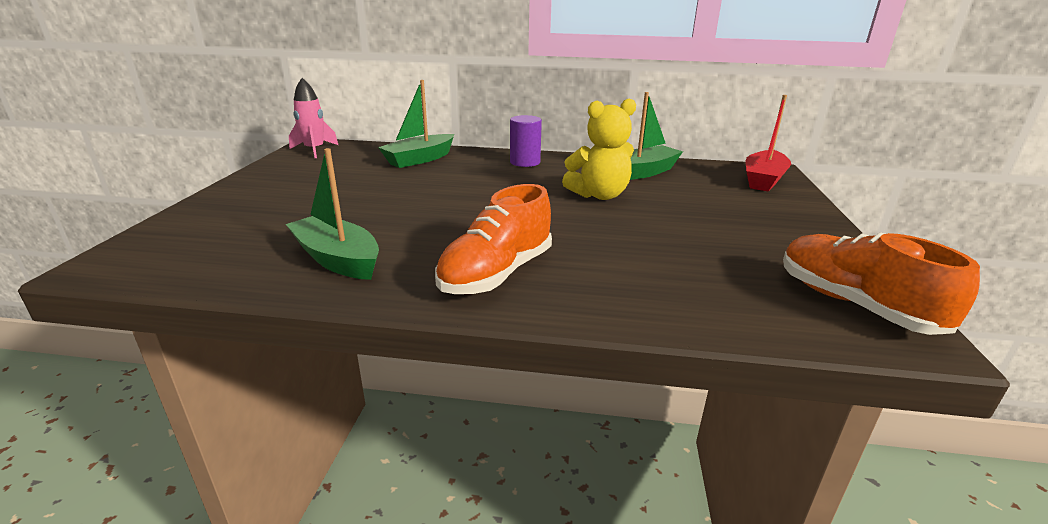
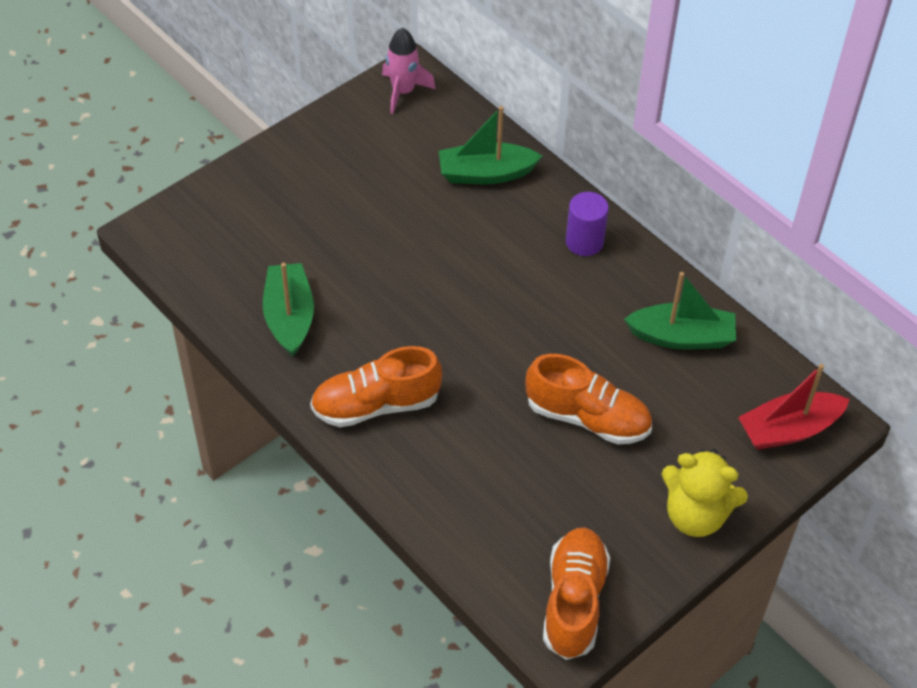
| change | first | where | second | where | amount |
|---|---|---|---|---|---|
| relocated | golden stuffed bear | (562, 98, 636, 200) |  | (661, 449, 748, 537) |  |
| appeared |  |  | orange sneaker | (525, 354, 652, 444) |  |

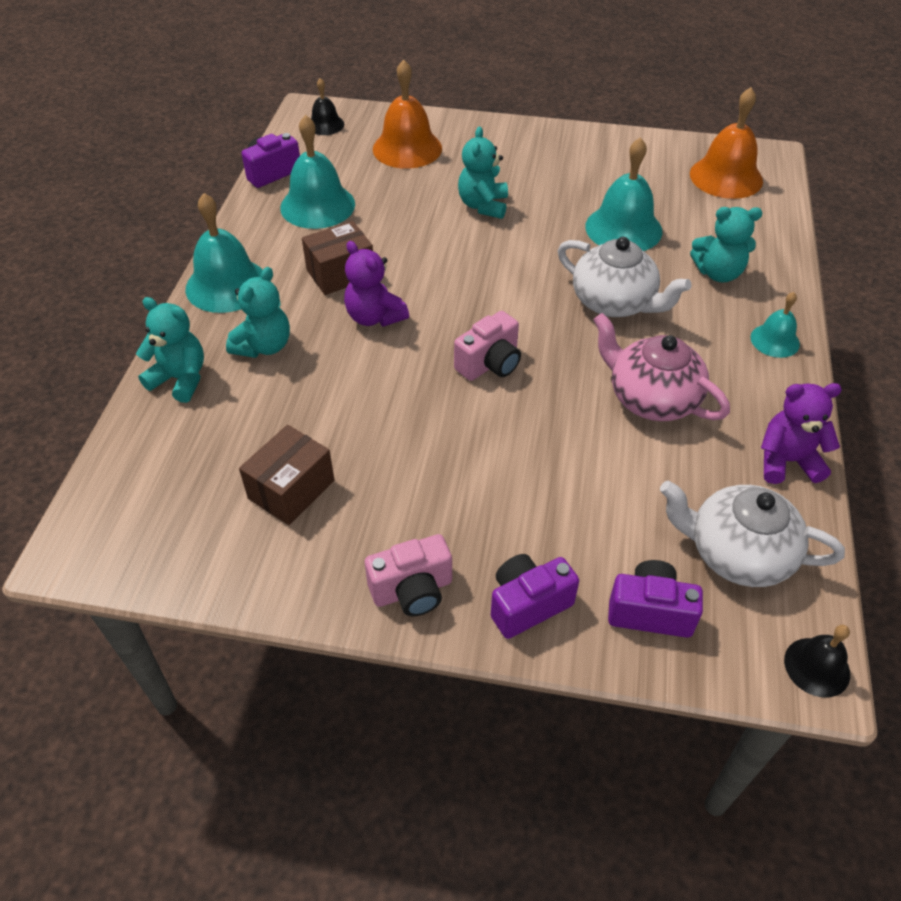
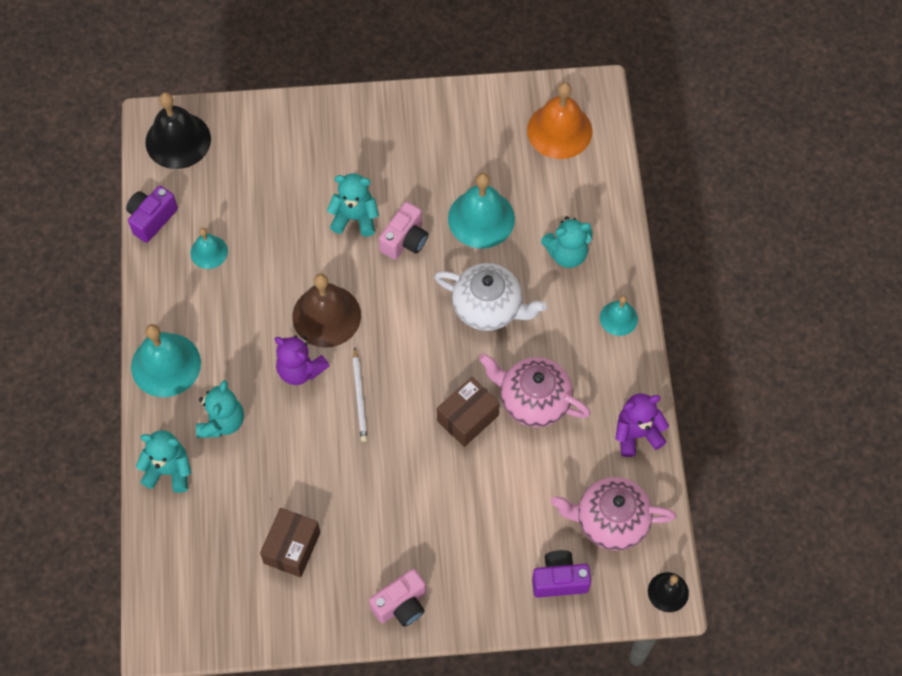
| change | first | where | second | where | amount |
|---|---|---|---|---|---|
| size | aqua school bell | (280, 115, 355, 229) |  | (190, 228, 228, 269) | x0.55 |
| relocated | dark brown box | (302, 221, 373, 295) |  | (437, 377, 500, 447) |  |
| size | jet-black school bell | (311, 78, 344, 135) |  | (145, 92, 211, 169) | x1.80 |
| missing | orange school bell | (373, 60, 442, 169) |  |  |  |
| relocated | rosy camera | (454, 311, 521, 381) |  | (379, 202, 428, 260) |  |
| spun | aqua stuffed bear | (458, 127, 508, 219) |  | (327, 173, 379, 237) | 105 degrees clockwise |
| missing | purple camera | (491, 554, 579, 639) |  |  |  |
| colour | white teapot | (660, 481, 845, 587) | rosy teapot | (551, 477, 676, 550) |  |
| appeared |  |  | dark brown school bell | (292, 273, 361, 348) |  |
| appeared |  |  | white pencil | (353, 347, 367, 442) |  |

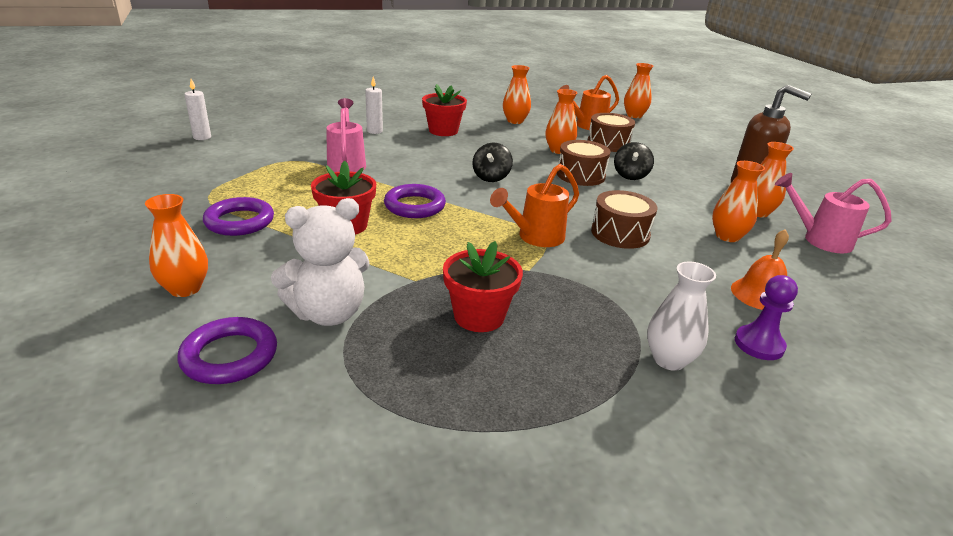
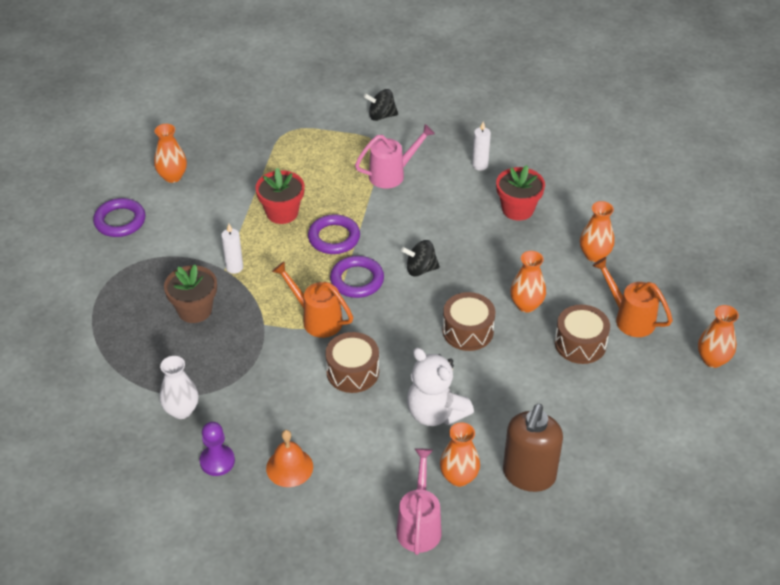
| change | first | where | second | where | amount |
|---|---|---|---|---|---|
| relocated | white wax candle | (184, 79, 211, 140) |  | (221, 224, 243, 274) |  |
| relocated | purple hoop | (203, 197, 274, 236) |  | (330, 256, 384, 298) |  |
| relocated | white stuffed bear | (271, 198, 370, 326) |  | (407, 348, 474, 426) |  |
| colour | red plant pot | (443, 241, 523, 332) | dark brown plant pot | (164, 265, 217, 323) |  |
| relocated | jet-black spinning top | (614, 142, 654, 180) |  | (364, 89, 398, 121) |  |
| missing | orange tall vase | (712, 161, 765, 242) |  |  |  |

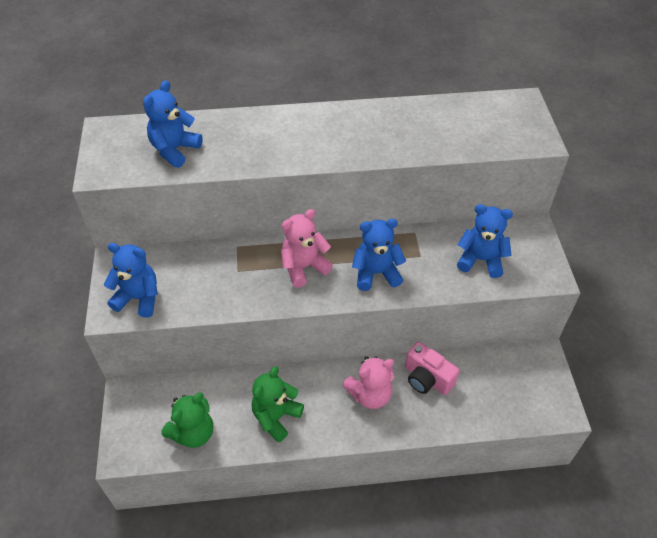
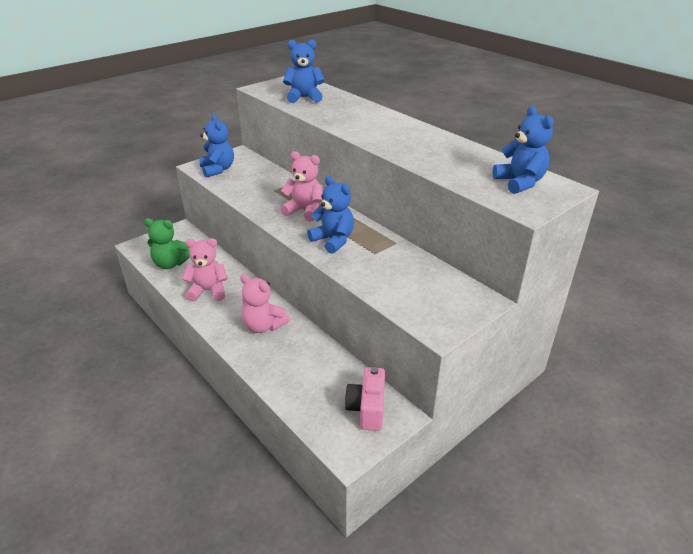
| change | first | where | second | where | amount |
|---|---|---|---|---|---|
| colour | leaf-green stuffed bear | (251, 366, 304, 442) | rosy stuffed bear | (182, 238, 228, 302) |  |
| relocated | rosy camera | (405, 342, 459, 395) |  | (345, 367, 385, 431) |  |
| relocated | blue stuffed bear | (457, 204, 513, 278) |  | (492, 106, 553, 194) |  |

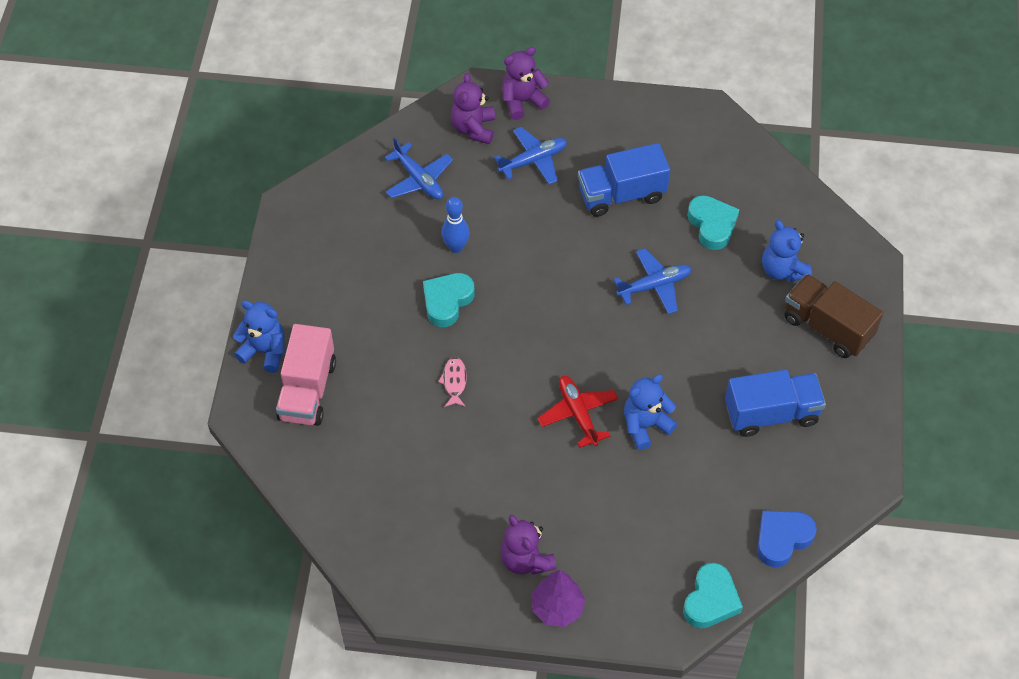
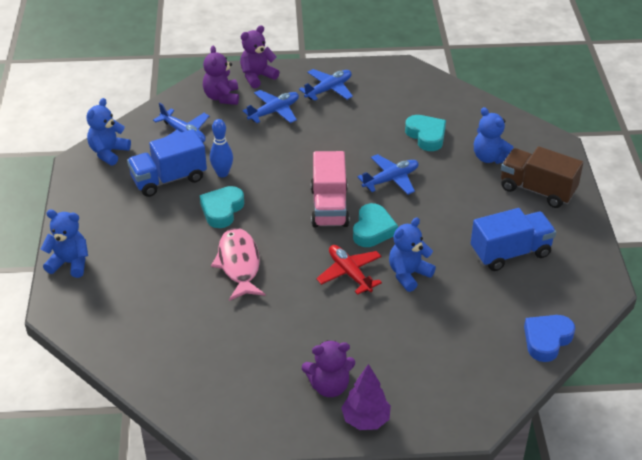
| change | first | where | second | where | amount |
|---|---|---|---|---|---|
| relocated | rosy lorry | (276, 324, 336, 426) |  | (311, 151, 349, 228) |  |
| size | rosy fish figure | (438, 357, 467, 407) |  | (211, 228, 266, 301) | x1.98 |
| spun | purple stuffed bear | (500, 514, 556, 575) |  | (302, 340, 355, 397) | 60 degrees counterclockwise |
| relocated | blue lorry | (578, 143, 670, 217) |  | (127, 129, 207, 197) |  |
| relocated | aqua heart | (683, 563, 743, 628) |  | (353, 203, 398, 247) |  |
| appeared |  |  | blue stuffed bear | (86, 98, 131, 166) |  |
| appeared |  |  | blue plane | (299, 69, 353, 101) |  |

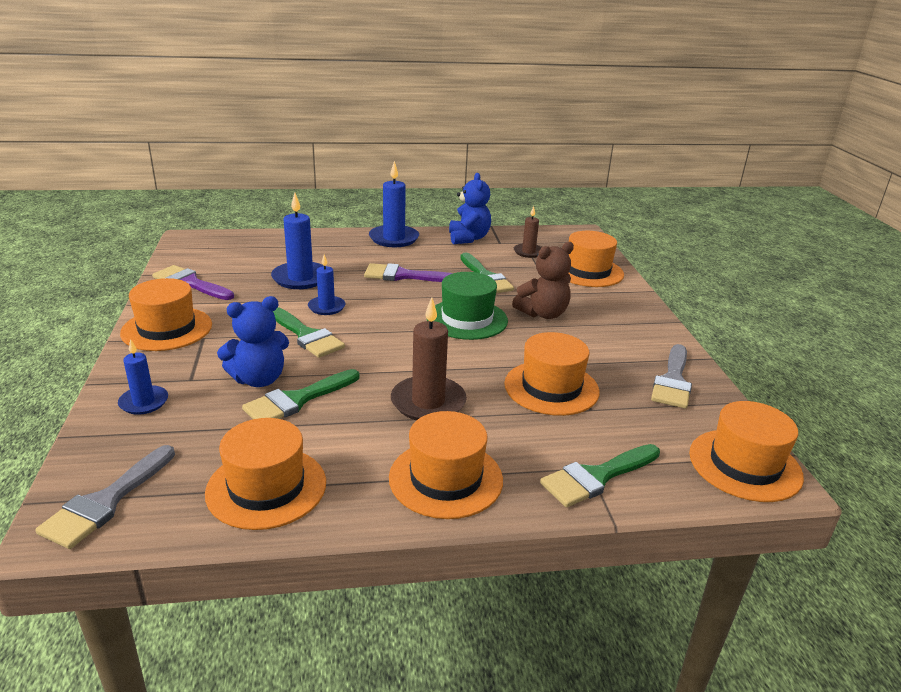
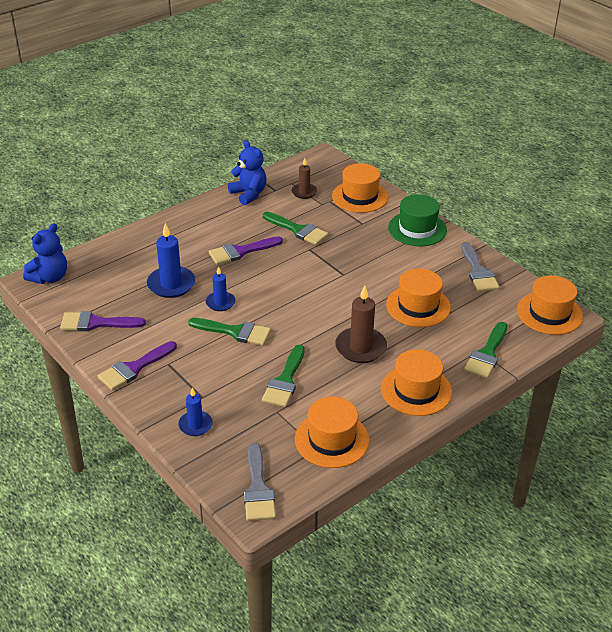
| change | first | where | second | where | amount |
|---|---|---|---|---|---|
| exchanged | orange hat | (120, 278, 212, 351) | purple brush | (98, 341, 177, 391) |  |
| relocated | blue stuffed bear | (217, 296, 289, 387) |  | (23, 223, 67, 284) |  |
| missing | blue wax candle | (369, 161, 419, 247) |  |  |  |
| relocated | leaf-green hat | (427, 272, 508, 340) |  | (388, 194, 447, 246) |  |
| missing | dark brown stuffed bear | (512, 242, 574, 319) |  |  |  |

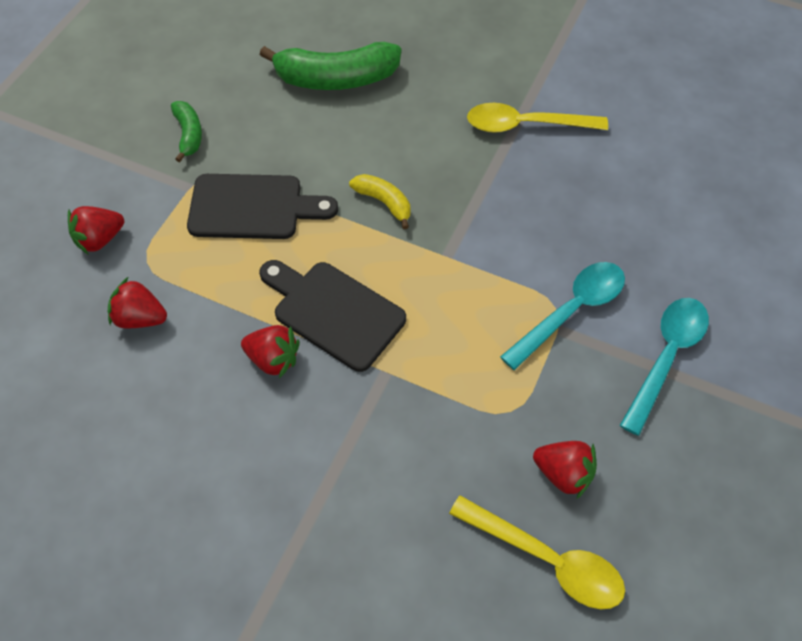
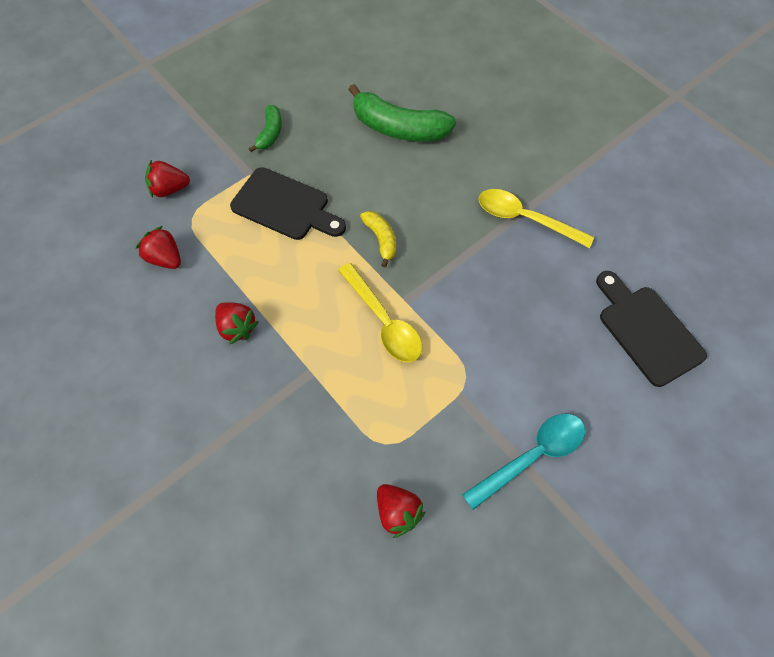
| change | first | where | second | where | amount |
|---|---|---|---|---|---|
| relocated | jet-black bread board | (259, 260, 406, 372) |  | (596, 271, 707, 387) |  |
| relocated | golden spoon | (449, 495, 625, 609) |  | (338, 263, 422, 362) |  |
| missing | aqua spoon | (500, 262, 625, 370) |  |  |  |

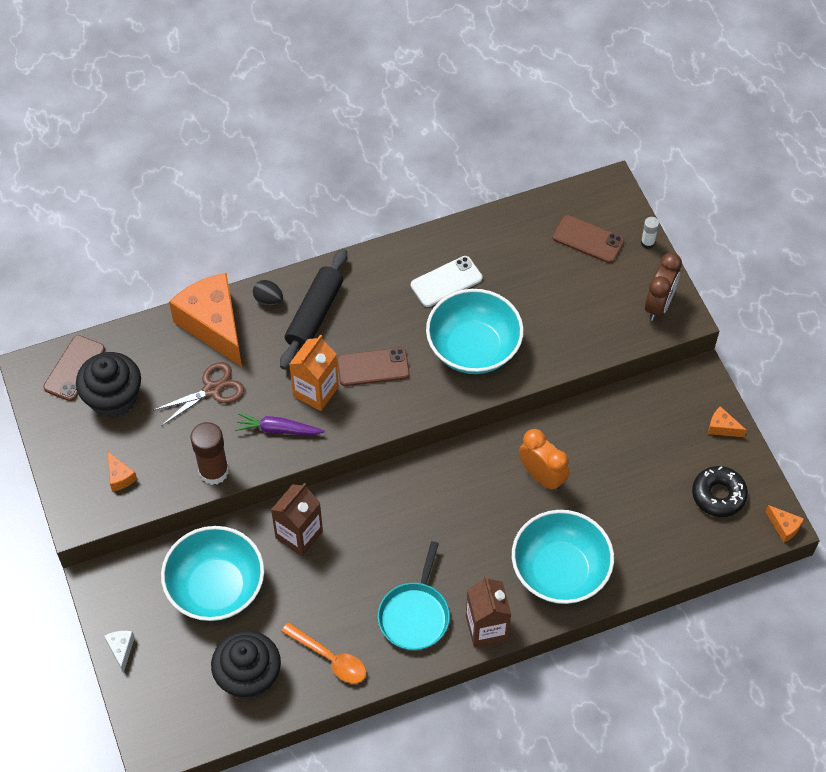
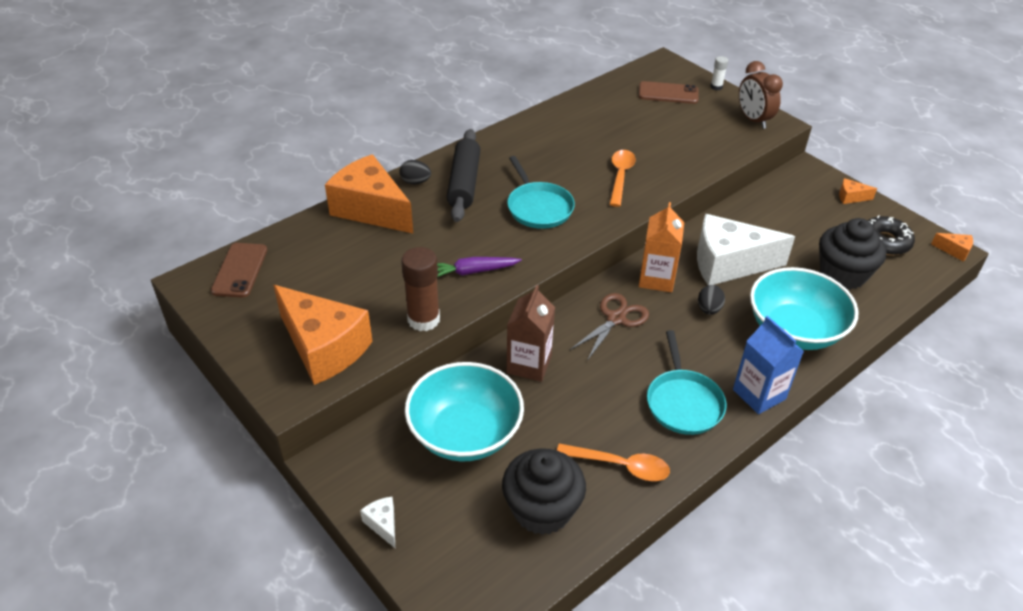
| change | first | where | second | where | amount |
|---|---|---|---|---|---|
| relocated | jet-black fairy cake | (76, 352, 141, 418) |  | (819, 218, 886, 290) |  |
| size | orange cheese | (108, 452, 137, 492) |  | (273, 285, 373, 385) | x2.49 |
| relocated | dark brown pair of scissors | (152, 362, 244, 426) |  | (570, 293, 649, 361) |  |
| relocated | orange milk carton | (289, 335, 339, 411) |  | (639, 202, 684, 292) |  |
| exchanged | dark brown mobile phone | (337, 348, 410, 386) | aqua pan | (507, 156, 575, 229) |  |
| missing | white mobile phone | (411, 256, 483, 307) |  |  |  |
| exchanged | aqua deep dish | (426, 289, 524, 374) | orange spoon | (609, 150, 636, 207) |  |
| colour | dark brown milk carton | (466, 576, 511, 647) | blue milk carton | (733, 316, 804, 414) |  |
| exchanged | orange clock | (519, 429, 569, 491) | white cheese | (697, 214, 795, 285) |  |
| spun | dark brown clock | (645, 253, 682, 321) |  | (739, 61, 783, 129) | 150 degrees clockwise |
| appeared |  |  | jet-black toy egg | (698, 285, 725, 315) |  |

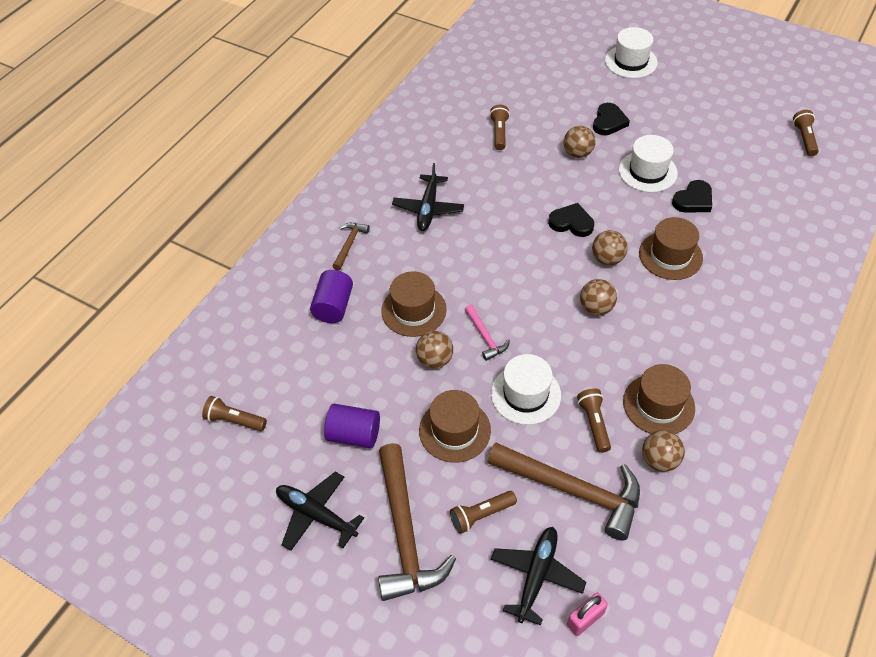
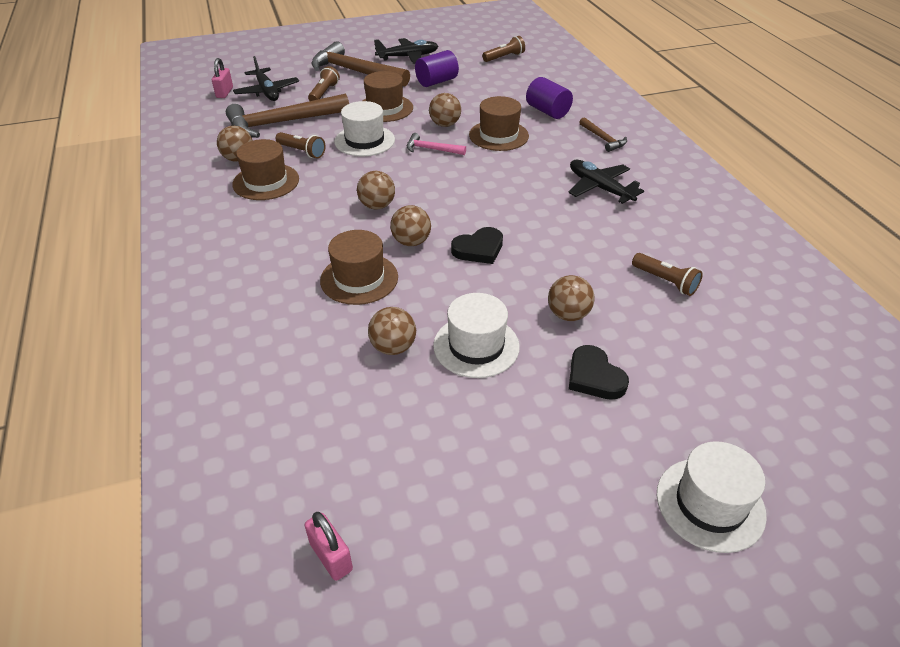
| change | first | where | second | where | amount |
|---|---|---|---|---|---|
| exchanged | jet-black heart | (672, 180, 712, 212) | dark brown play ball | (368, 307, 416, 355) |  |
| exchanged | dark brown pocket torch | (793, 110, 819, 156) | rosy lock | (305, 512, 353, 581) |  |

